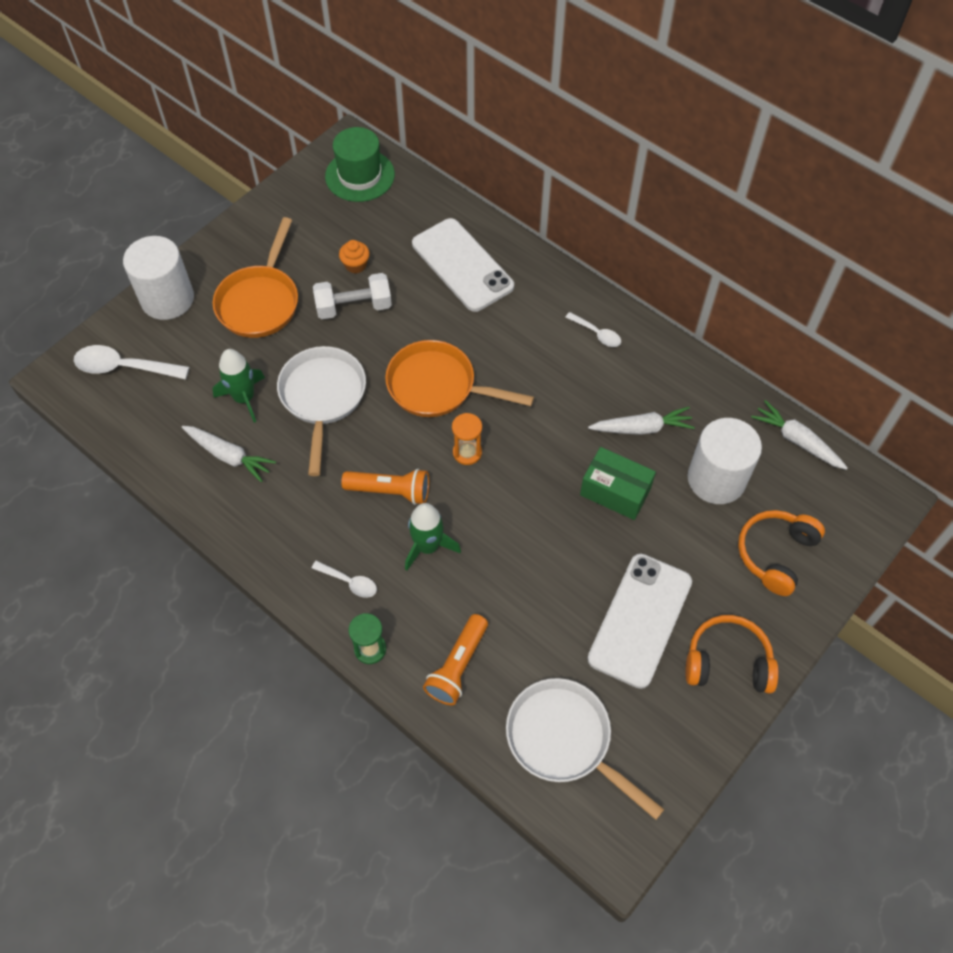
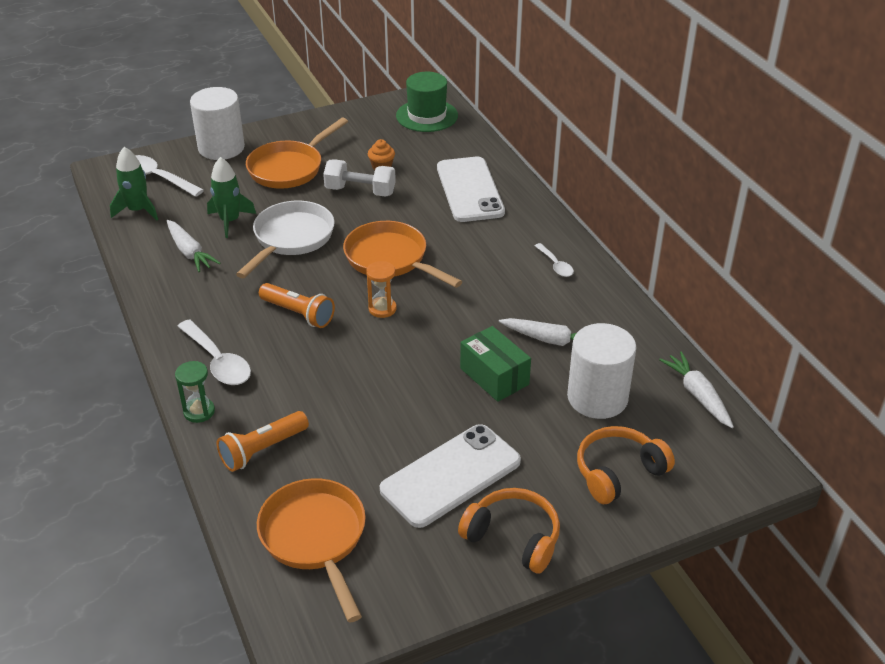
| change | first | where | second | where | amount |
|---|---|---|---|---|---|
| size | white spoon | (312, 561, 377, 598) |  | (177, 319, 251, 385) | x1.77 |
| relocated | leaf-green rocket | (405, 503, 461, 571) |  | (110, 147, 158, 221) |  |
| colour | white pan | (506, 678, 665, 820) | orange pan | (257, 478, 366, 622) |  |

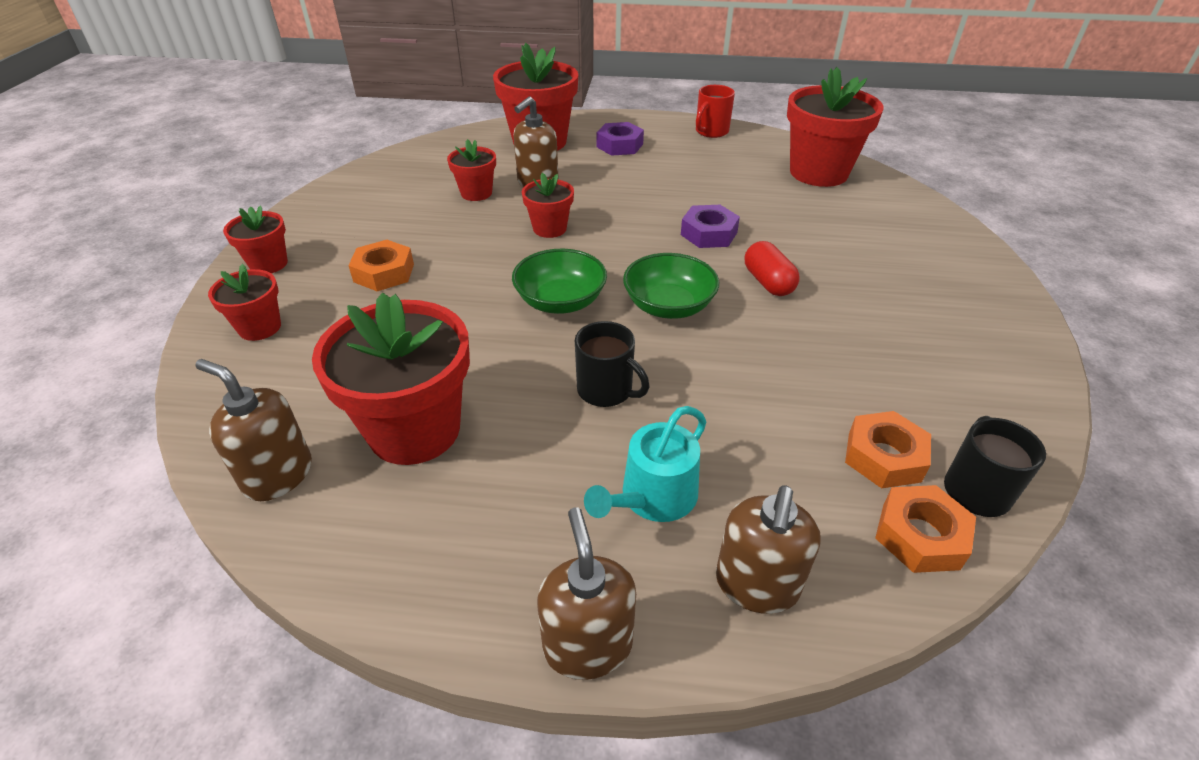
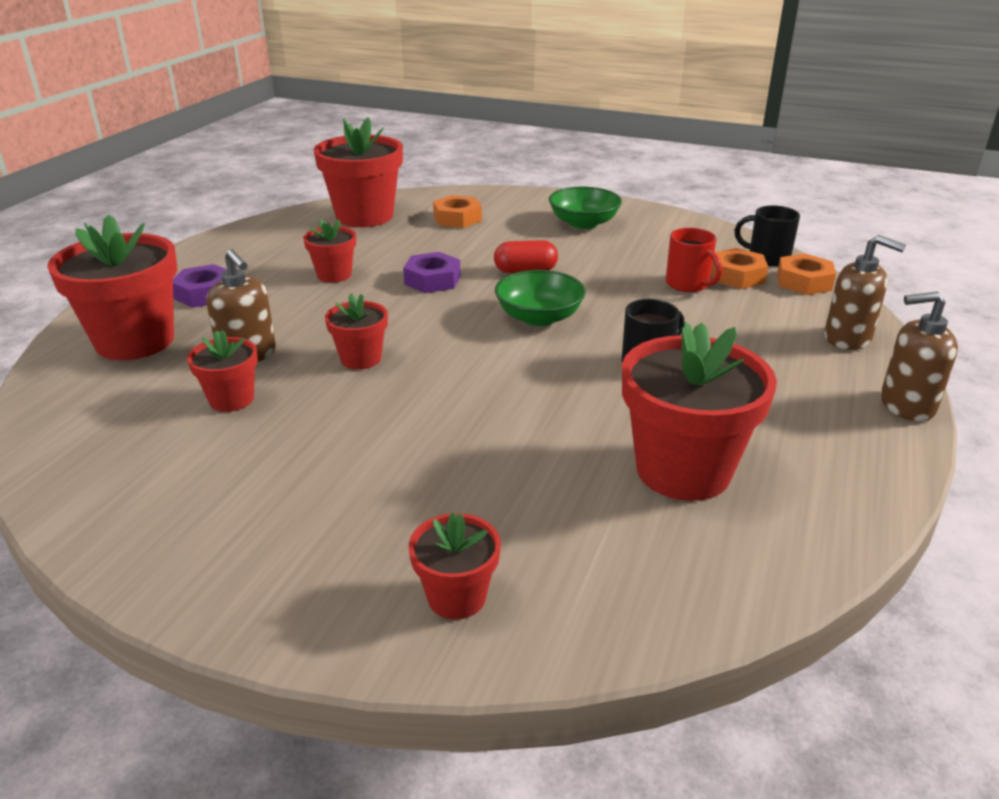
| change | first | where | second | where | amount |
|---|---|---|---|---|---|
| missing | dark brown soap dispenser | (195, 359, 312, 501) |  |  |  |
| relocated | red plant pot | (223, 205, 288, 273) |  | (303, 219, 356, 283) |  |
| relocated | orange hex nut | (348, 240, 414, 291) |  | (433, 195, 482, 228) |  |
| relocated | leaf-green deep dish | (512, 249, 607, 314) |  | (549, 187, 622, 229) |  |
| missing | aqua watering can | (584, 406, 706, 522) |  |  |  |
| relocated | red mug | (696, 85, 735, 138) |  | (666, 228, 722, 292) |  |

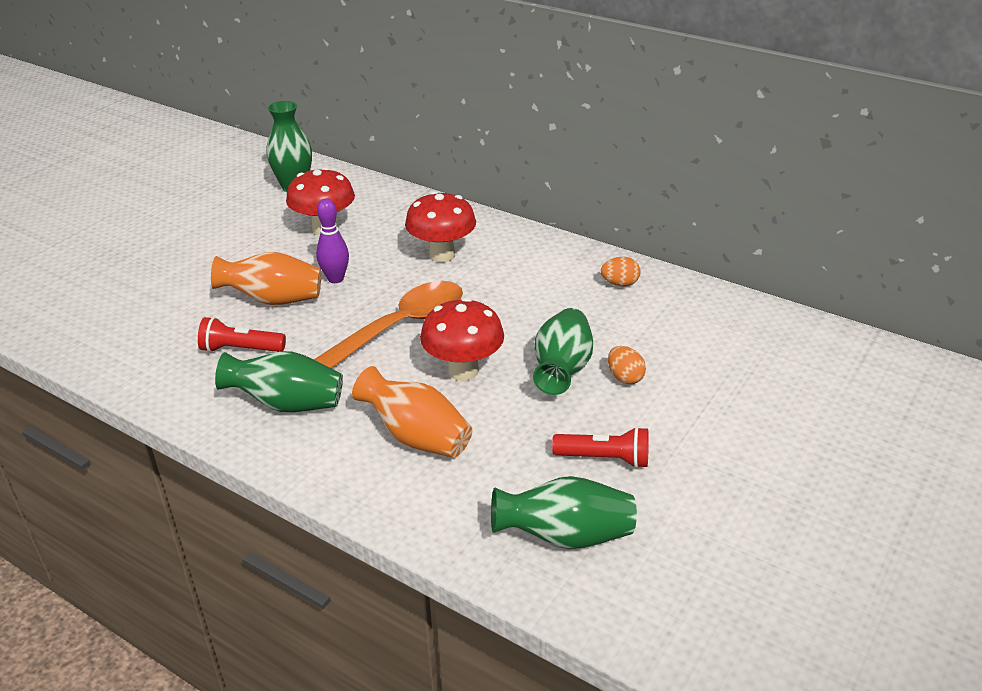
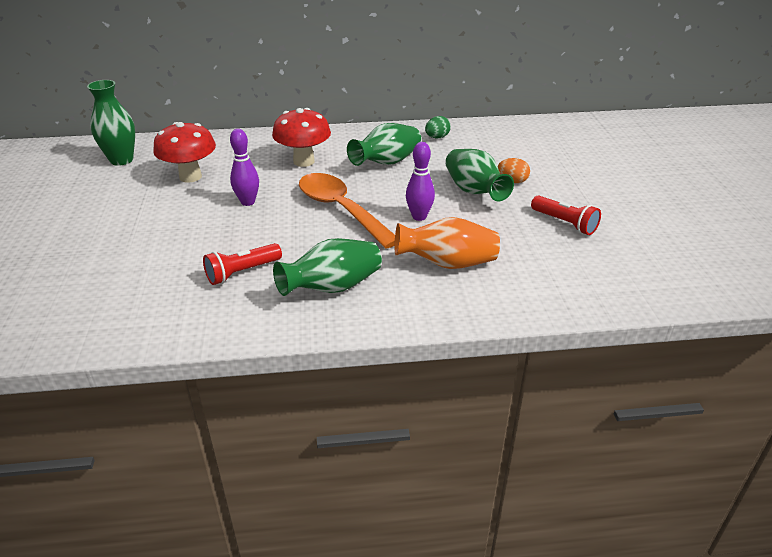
| change | first | where | second | where | amount |
|---|---|---|---|---|---|
| missing | orange tall vase | (211, 252, 321, 305) |  |  |  |
| spun | orange spoon | (314, 281, 463, 369) |  | (299, 173, 395, 249) | 45 degrees counterclockwise |
| exchanged | red mushroom | (420, 298, 504, 381) | purple bowling pin | (406, 142, 435, 221) |  |
| relocated | leaf-green tall vase | (491, 476, 637, 549) |  | (347, 123, 421, 166) |  |
| spun | red pocket torch | (552, 427, 649, 468) |  | (531, 195, 601, 235) | 75 degrees clockwise |
| colour | orange toy egg | (601, 257, 640, 287) | leaf-green toy egg | (425, 116, 451, 138) |  |

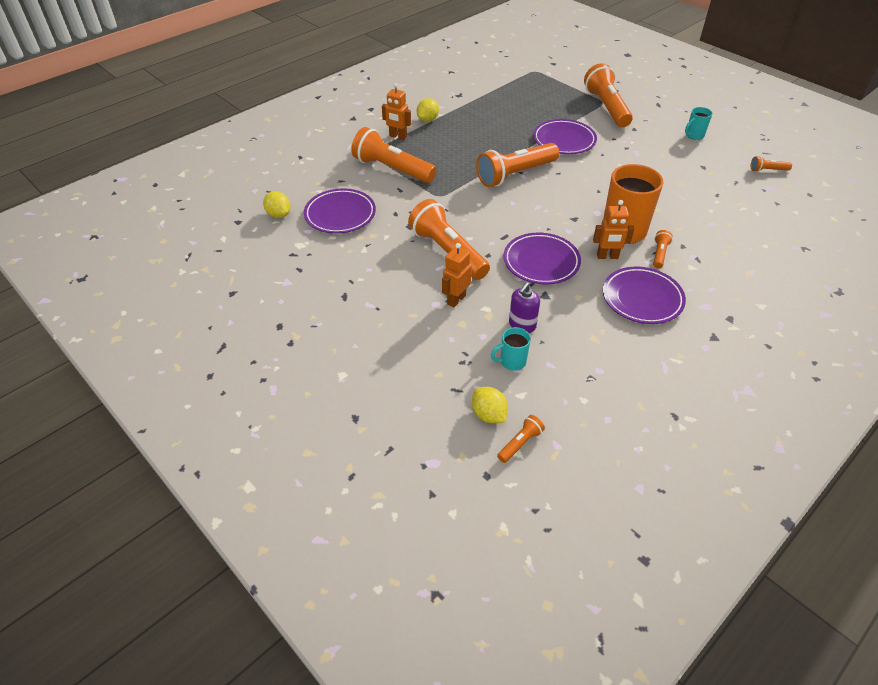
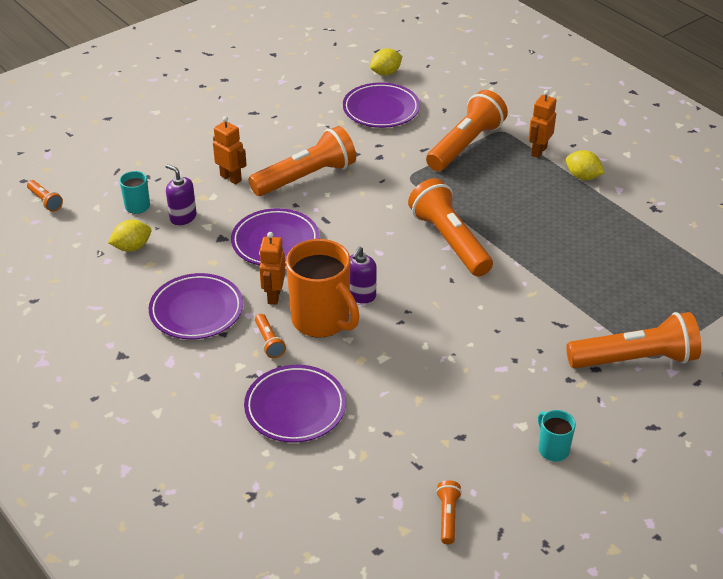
| change | first | where | second | where | amount |
|---|---|---|---|---|---|
| relocated | golden toy lemon | (472, 387, 508, 423) |  | (108, 220, 151, 251) |  |
| relocated | purple flat dish | (533, 119, 597, 154) |  | (244, 365, 346, 442) |  |
| spun | orange pocket torch | (653, 230, 673, 269) |  | (255, 314, 286, 358) | 45 degrees clockwise |
| appeared |  |  | purple soap dispenser | (350, 247, 377, 303) |  |

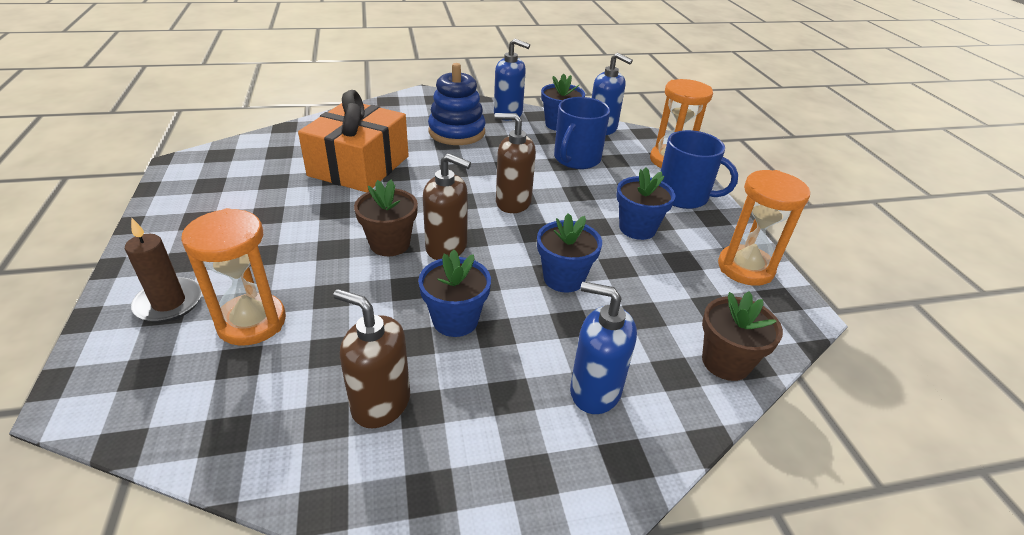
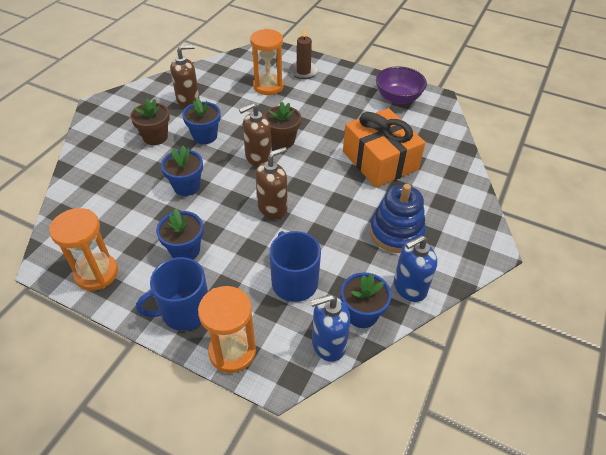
| change | first | where | second | where | amount |
|---|---|---|---|---|---|
| missing | blue soap dispenser | (570, 282, 637, 414) |  |  |  |
| relocated | dark brown plant pot | (702, 291, 783, 381) |  | (130, 98, 170, 145) |  |
| appeared |  |  | purple deep dish | (376, 66, 427, 105) |  |

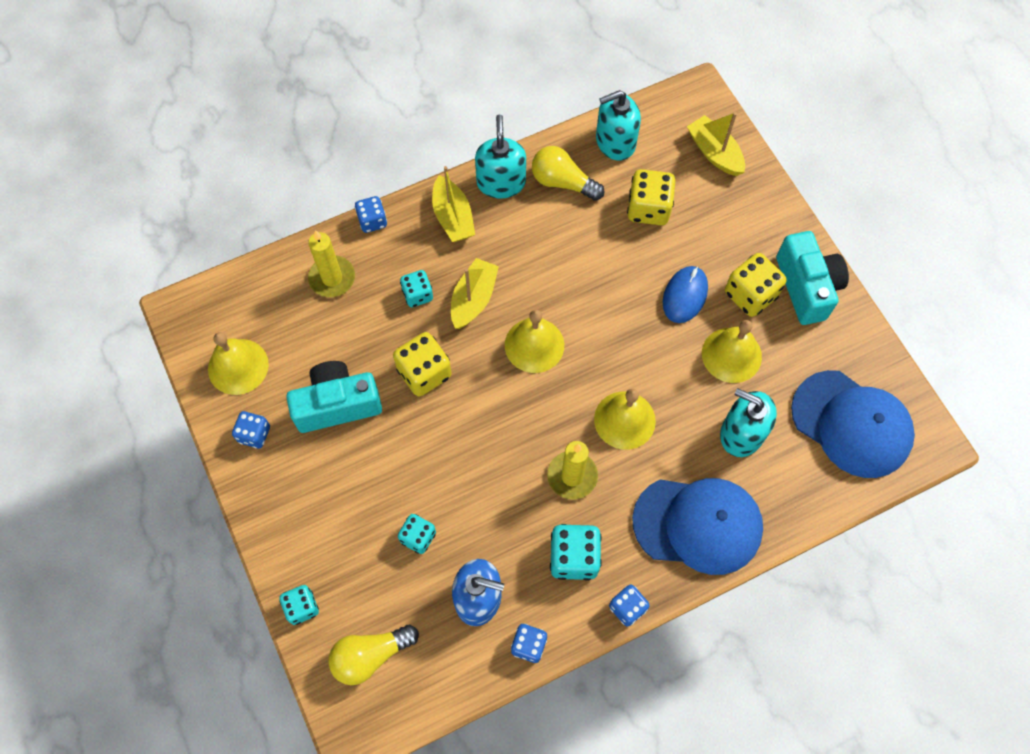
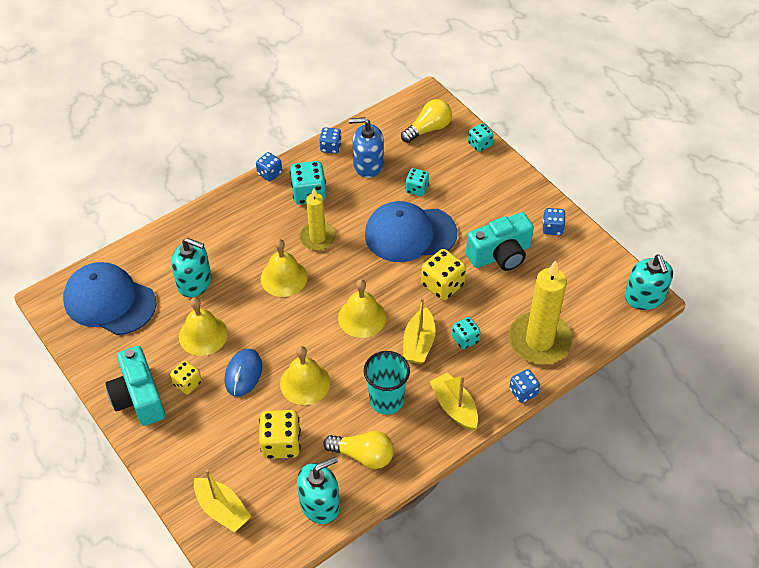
| change | first | where | second | where | amount |
|---|---|---|---|---|---|
| relocated | golden school bell | (208, 332, 269, 395) |  | (280, 346, 330, 405) |  |
| size | golden wax candle | (308, 230, 355, 297) |  | (508, 260, 573, 364) | x1.62 |
| relocated | aqua soap dispenser | (475, 115, 526, 199) |  | (625, 255, 673, 310) |  |
| relocated | blue baseball cap | (632, 478, 763, 575) |  | (365, 201, 457, 262) |  |
| size | golden die | (725, 253, 787, 317) |  | (170, 361, 202, 394) | x0.62 |
| appeared |  |  | aqua cup | (364, 351, 410, 415) |  |

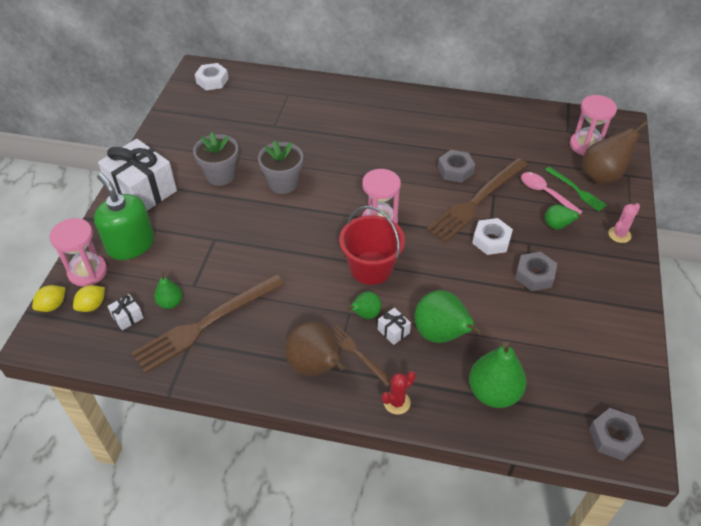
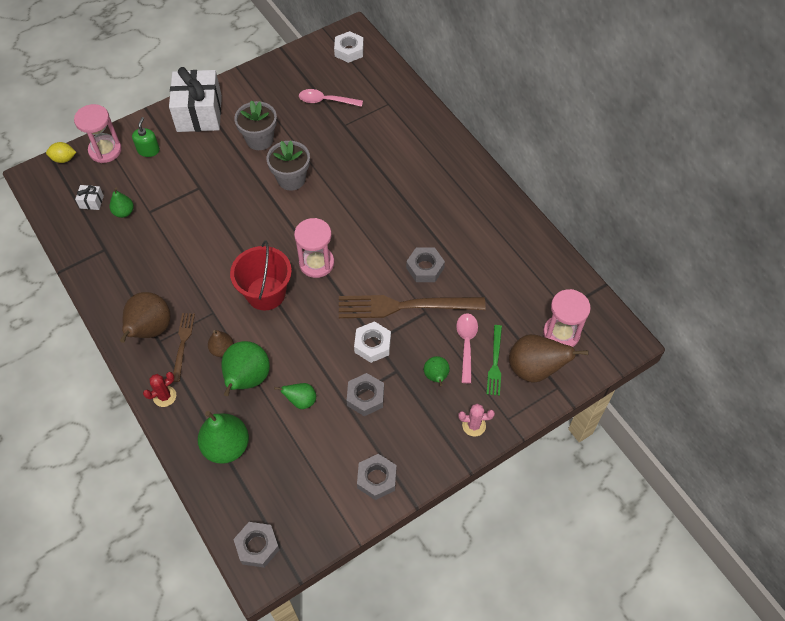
| change | first | where | second | where | amount |
|---|---|---|---|---|---|
| missing | golden toy lemon | (73, 285, 105, 312) |  |  |  |
| size | leaf-green soap dispenser | (94, 173, 154, 260) |  | (132, 117, 160, 157) | x0.53 |
| missing | dark brown fork | (132, 274, 284, 374) |  |  |  |
| relocated | leaf-green toy pear | (347, 291, 381, 319) |  | (274, 383, 316, 409) |  |
| exchanged | white present | (378, 308, 411, 345) | dark brown toy pear | (208, 330, 234, 357) |  |
| spun | red prickly plant | (382, 371, 416, 414) |  | (143, 372, 176, 407) | 45 degrees counterclockwise |
| appeared |  |  | rosy spoon | (299, 89, 363, 107) |  |
| appeared |  |  | ash-grey hex nut | (357, 454, 396, 500) |  |

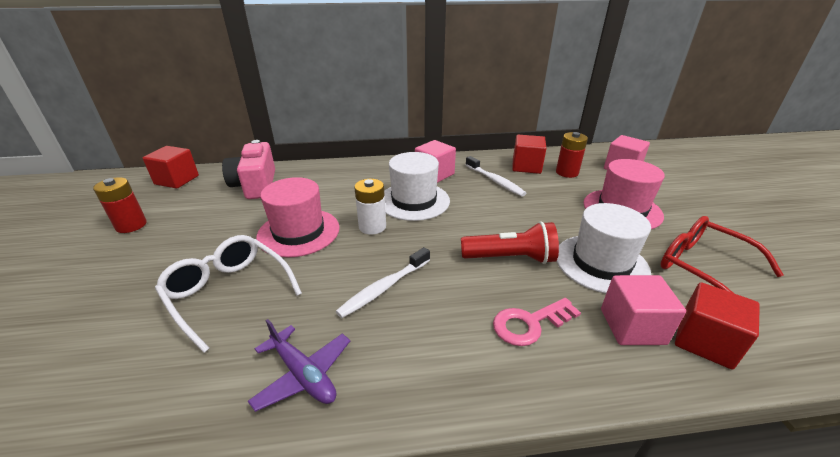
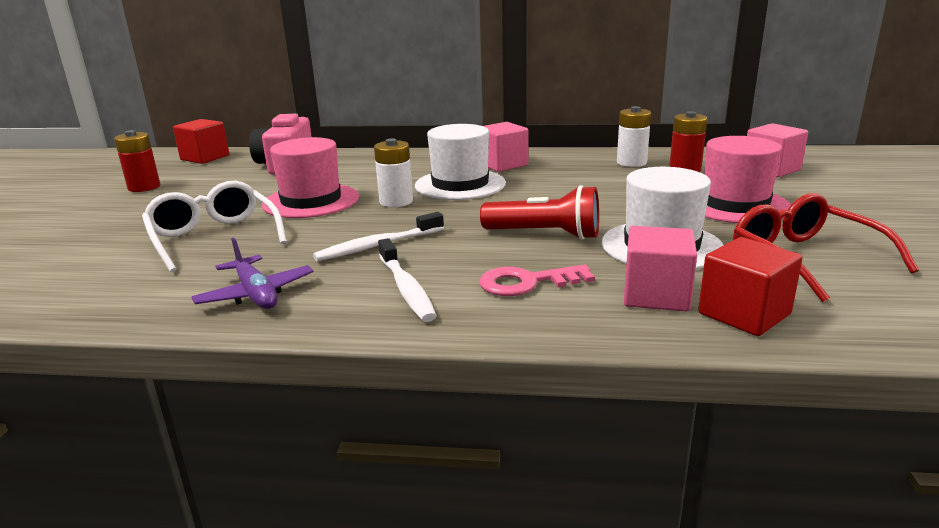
| change | first | where | second | where | amount |
|---|---|---|---|---|---|
| relocated | white tooth brush | (466, 156, 526, 197) |  | (378, 238, 437, 322) |  |
| exchanged | red cube | (512, 135, 547, 174) | white battery | (617, 106, 651, 167) |  |

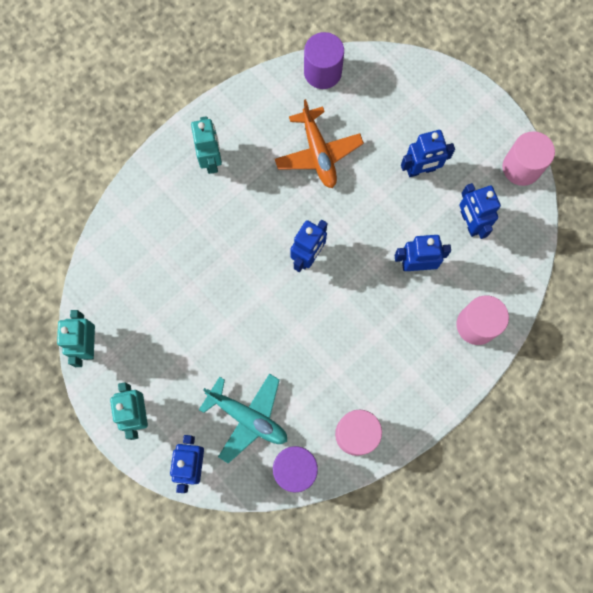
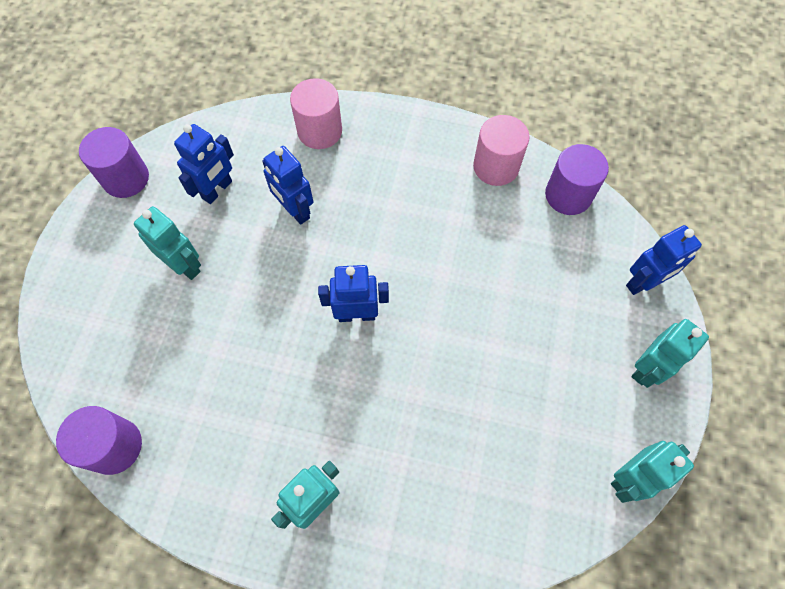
| change | first | where | second | where | amount |
|---|---|---|---|---|---|
| missing | aqua plane | (199, 373, 287, 463) |  |  |  |
| missing | orange plane | (275, 99, 364, 188) |  |  |  |
| colour | blue robot | (401, 130, 455, 177) | aqua robot | (134, 206, 201, 280) |  |
| colour | rosy cylinder | (502, 131, 555, 186) | purple cylinder | (79, 127, 149, 198) |  |

